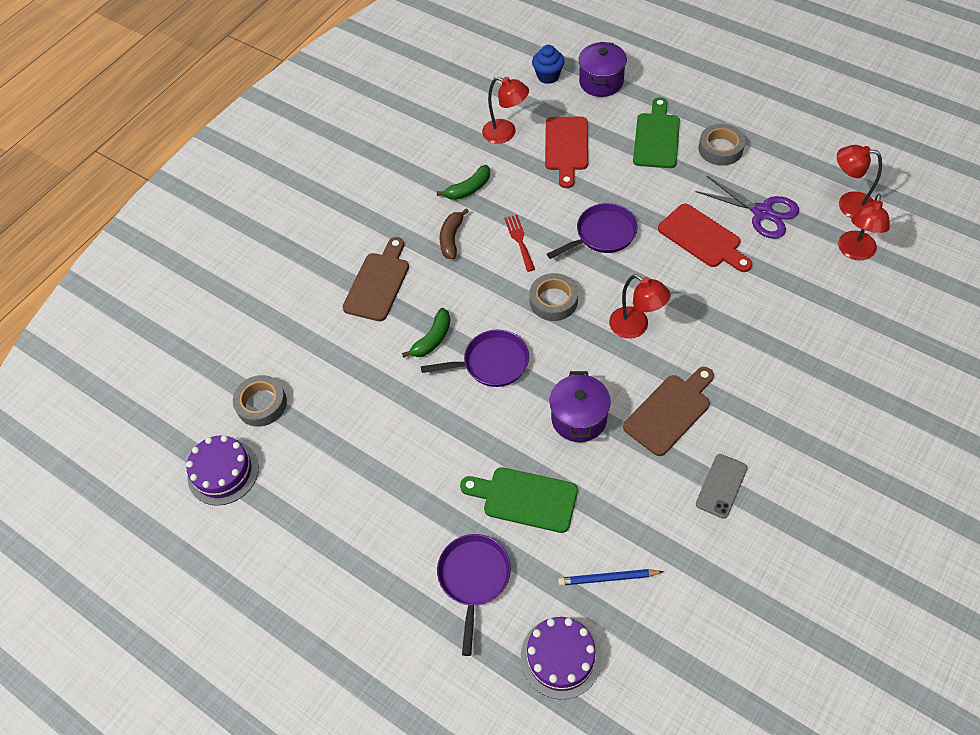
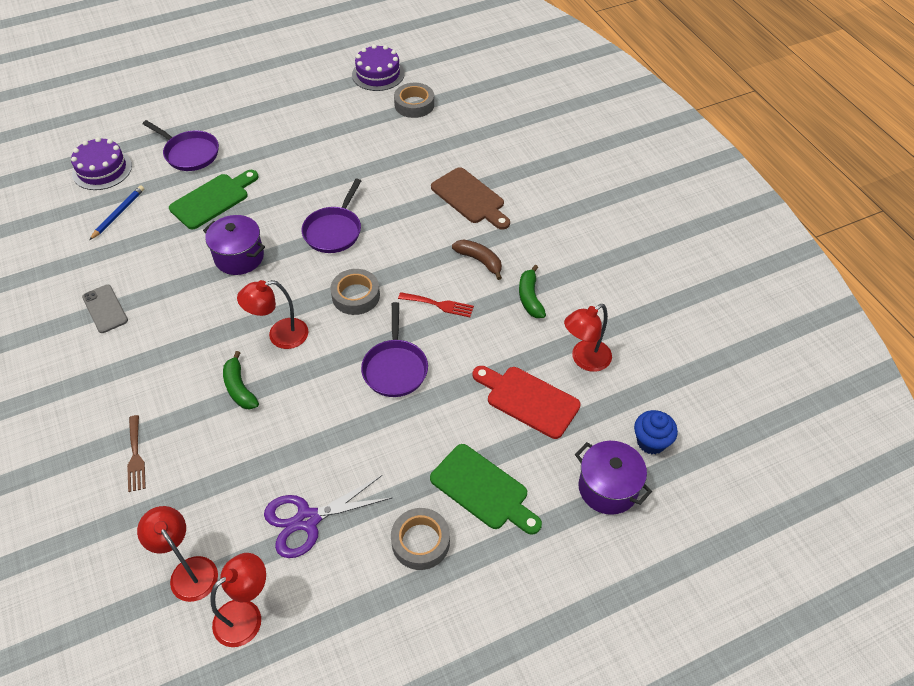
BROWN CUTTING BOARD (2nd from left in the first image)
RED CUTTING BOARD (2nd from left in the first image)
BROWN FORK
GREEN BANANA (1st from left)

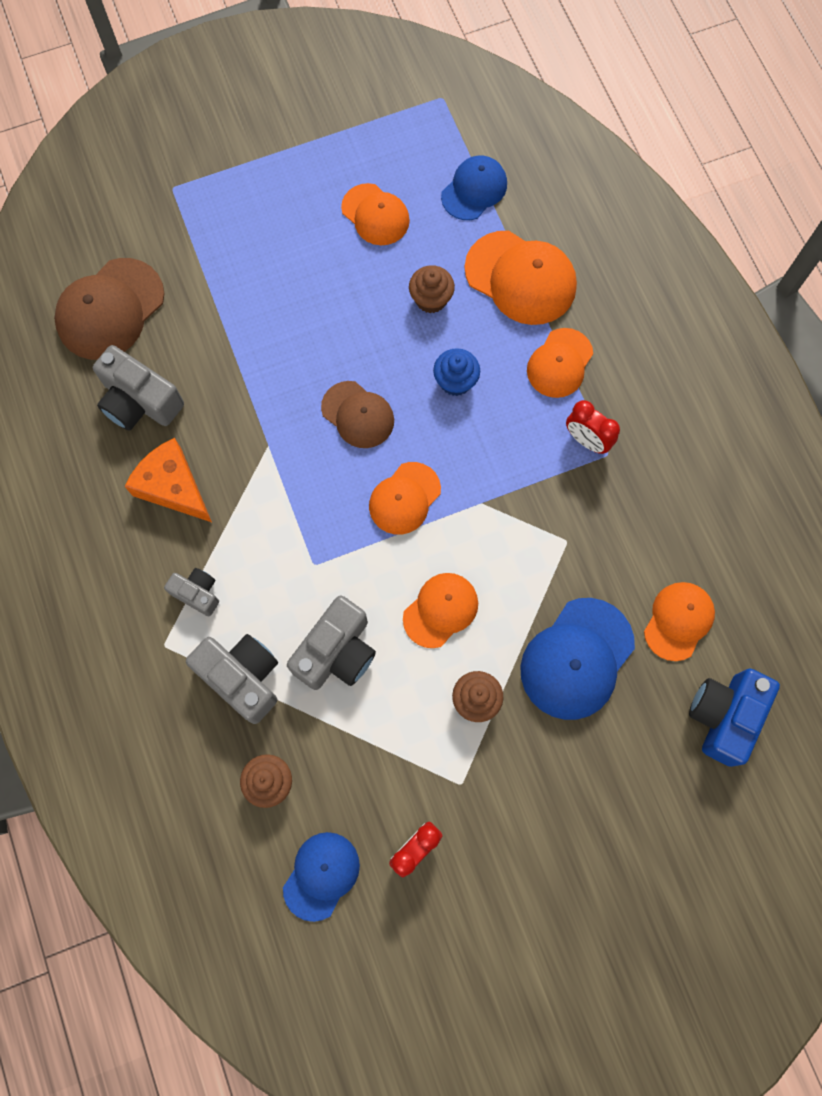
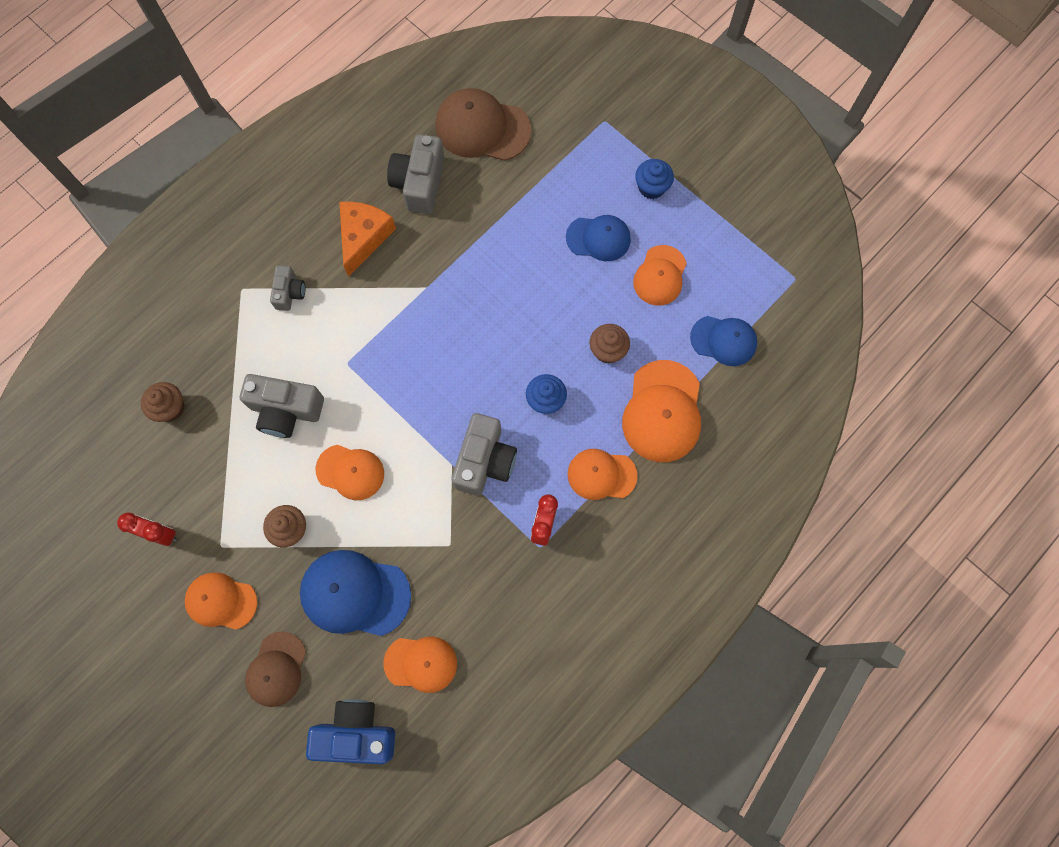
BLUE CUPCAKE (2nd from left)
GREY CAMERA (4th from left)
BLUE CAP (2nd from left)
BROWN CAP (1st from left)
ORANGE CAP (1st from left)

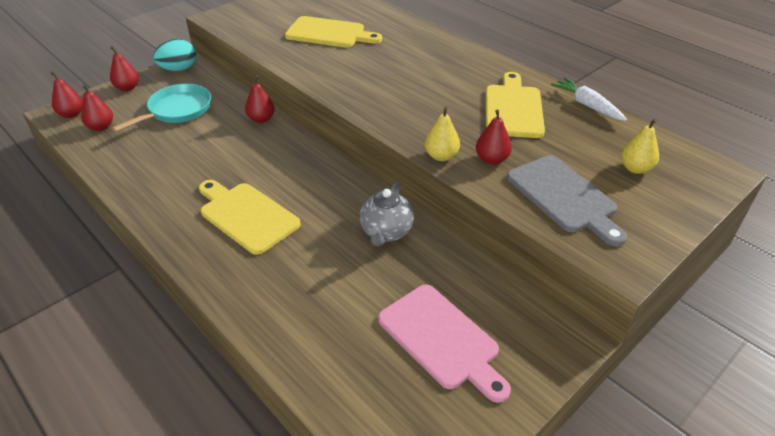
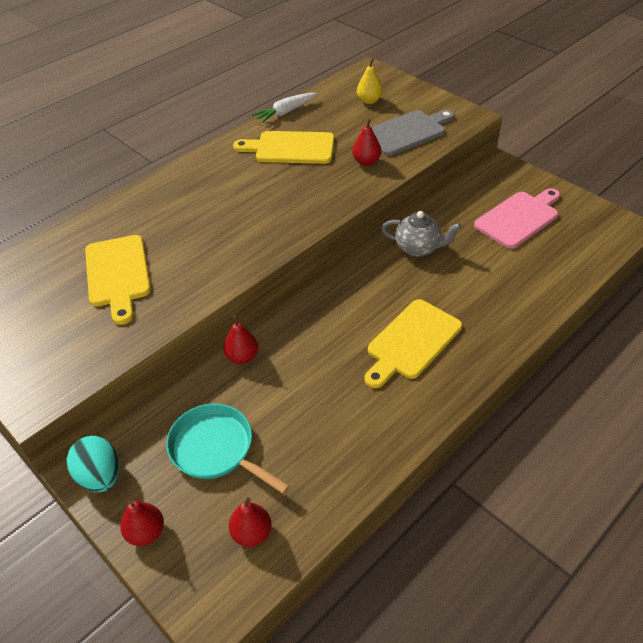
RED PEAR (1st from left in the first image)
YELLOW PEAR (1st from left in the first image)
YELLOW CUTTING BOARD (1st from left)

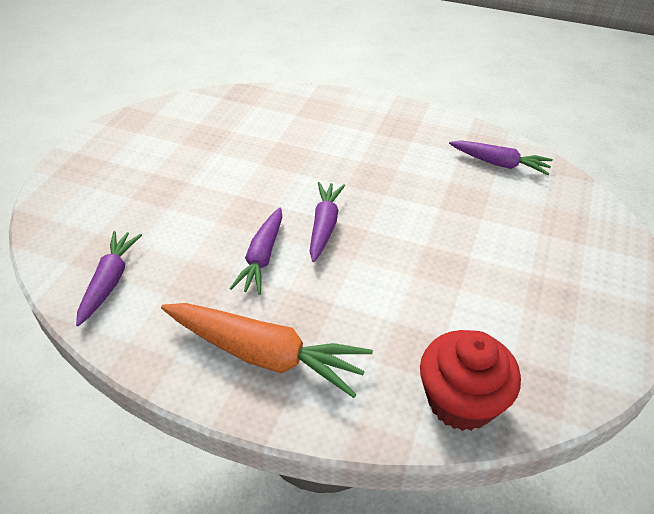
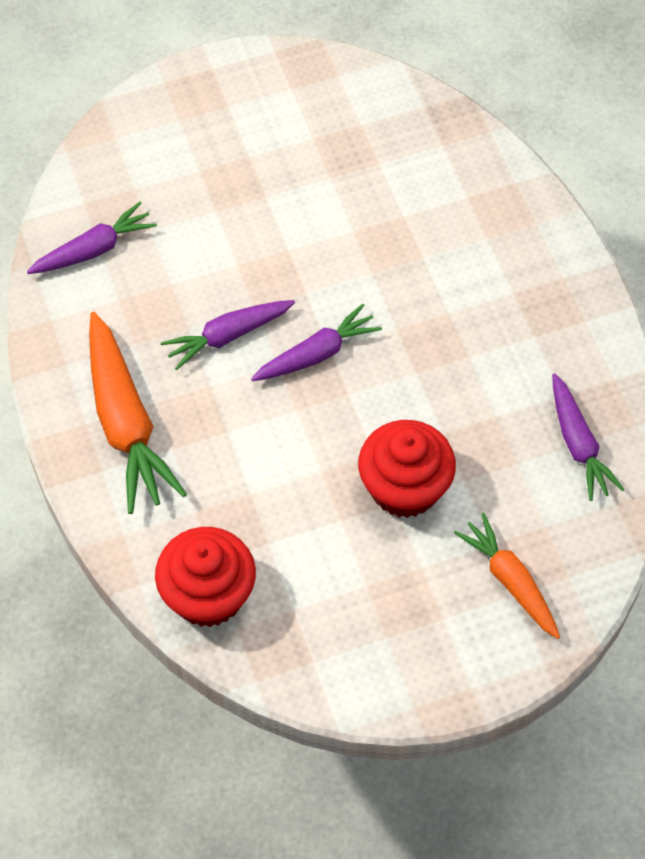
RED CUPCAKE (2nd from left)
ORANGE CARROT (2nd from left)

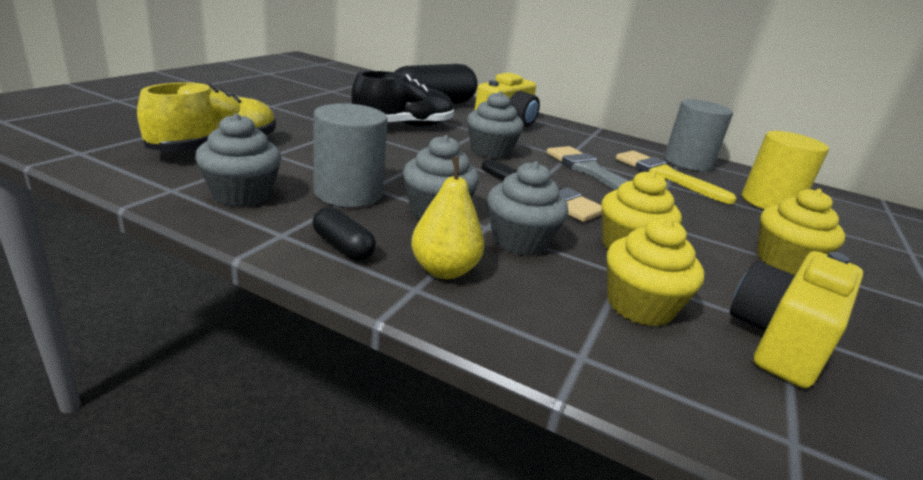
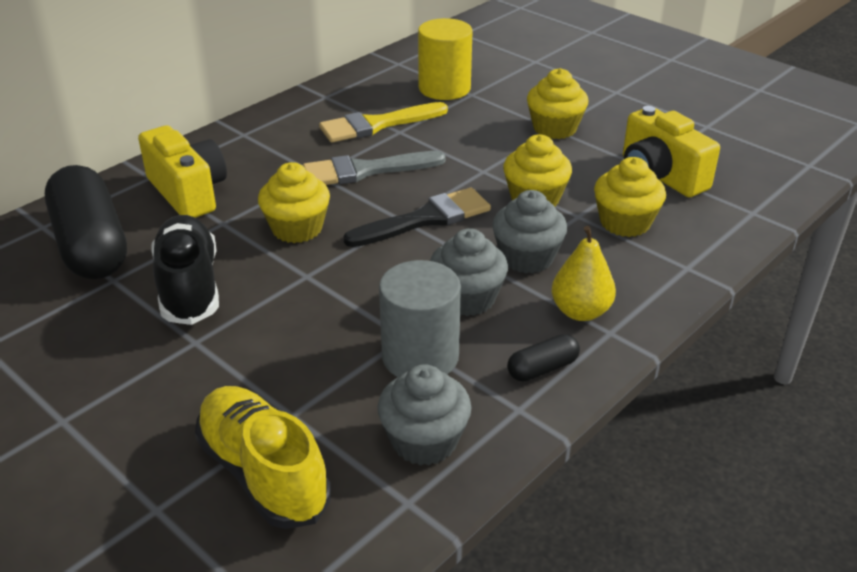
GREY CYLINDER (2nd from left in the first image)
YELLOW CUPCAKE (1st from left)

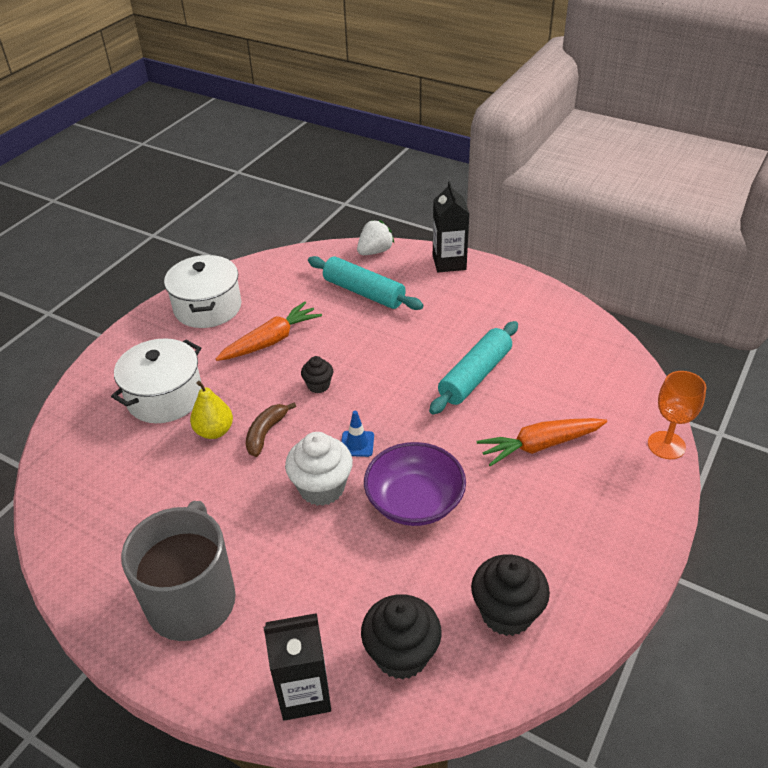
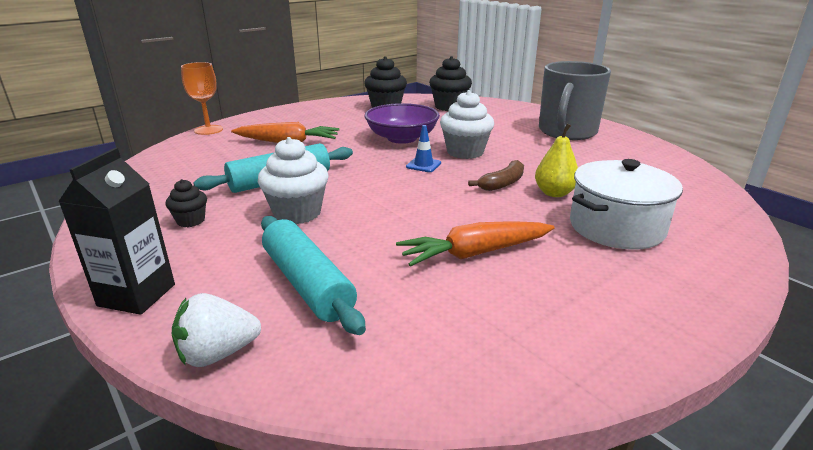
WHITE POT (2nd from left in the first image)
BLACK CARTON (1st from left in the first image)
WHITE CUPCAKE (1st from left)
BLACK CUPCAKE (1st from left)

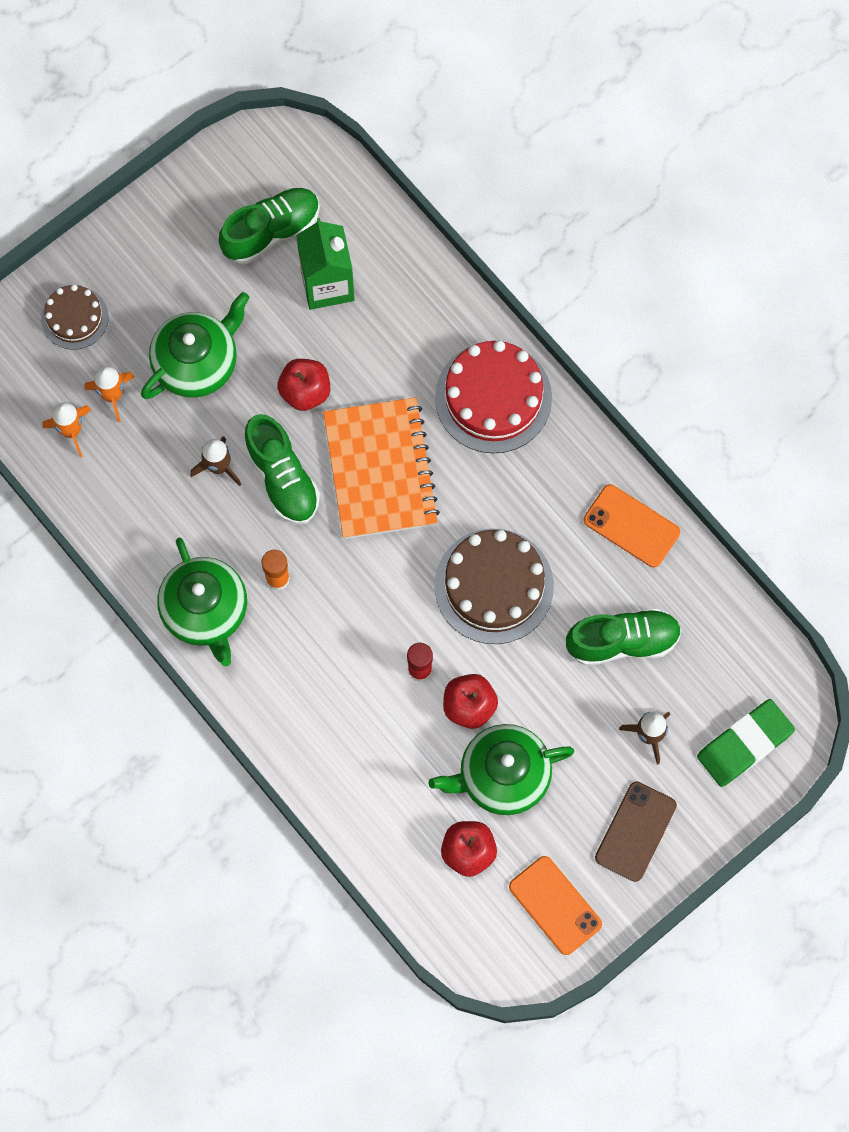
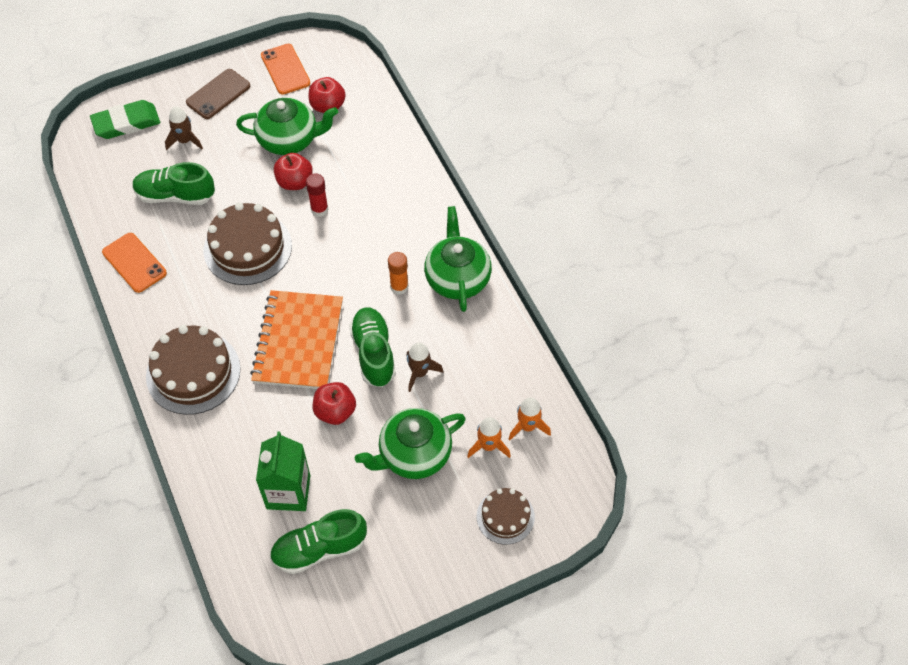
BROWN CAKE (1st from left)

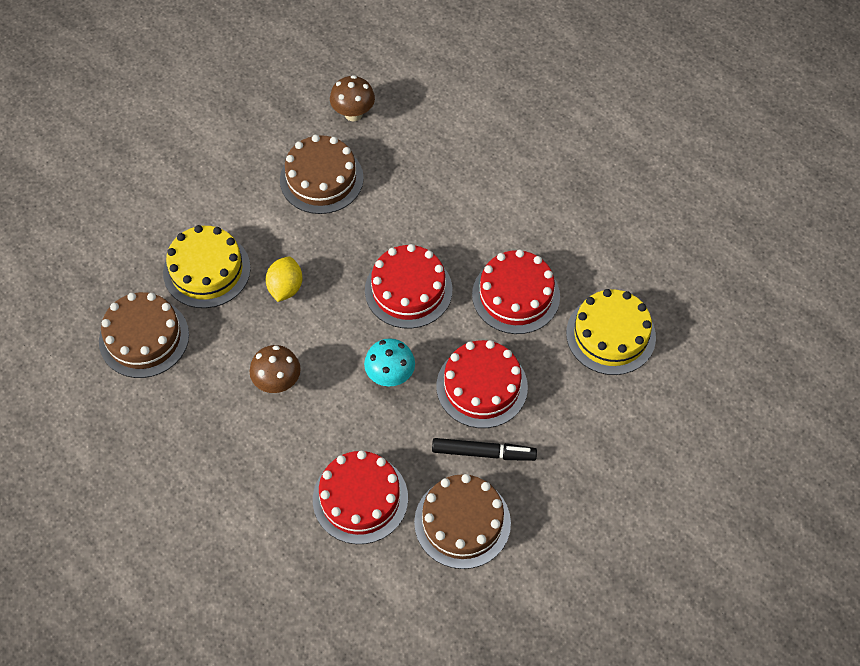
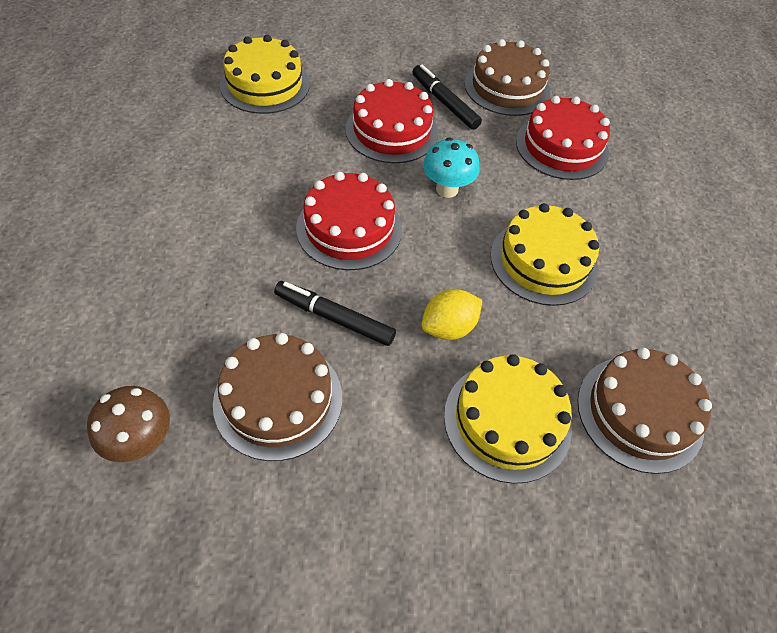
RED CAKE (4th from left in the first image)
BLACK MARKER (1st from left)
YELLOW CAKE (3rd from left)

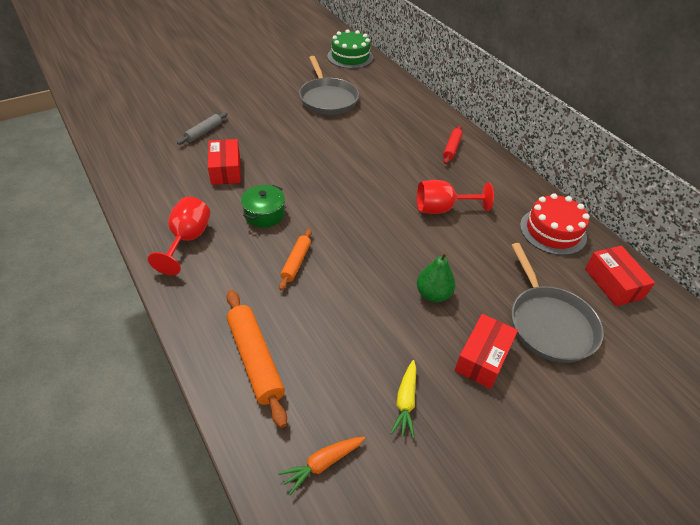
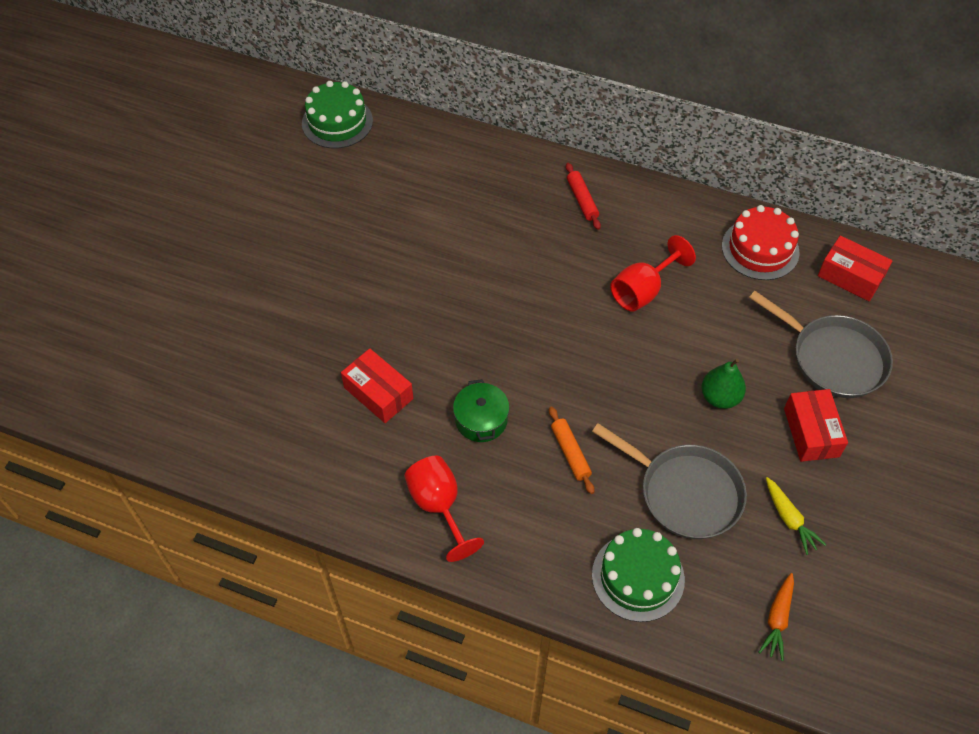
GREY ROLLING PIN
GREY PAN (1st from left)
GREEN CAKE (2nd from left)

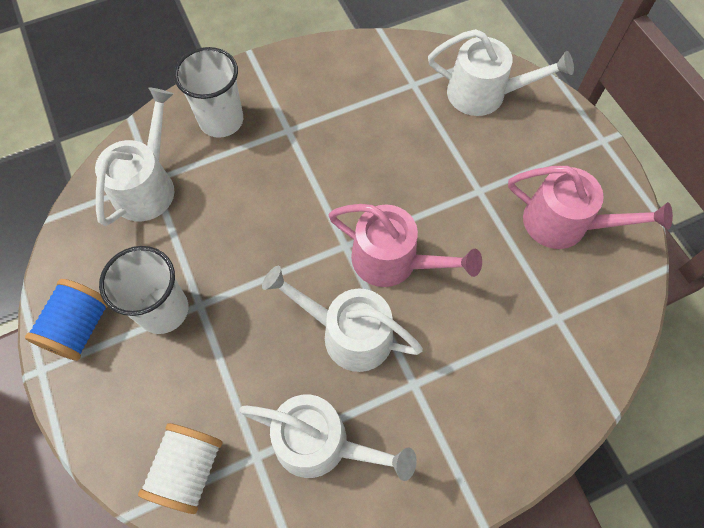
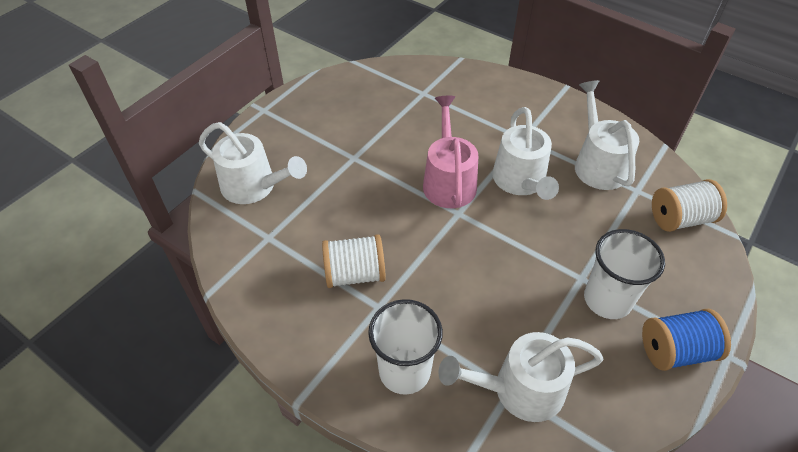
PINK WATERING CAN (2nd from left in the first image)
WHITE SPOOL (1st from left)
WHITE WATERING CAN (1st from left)

